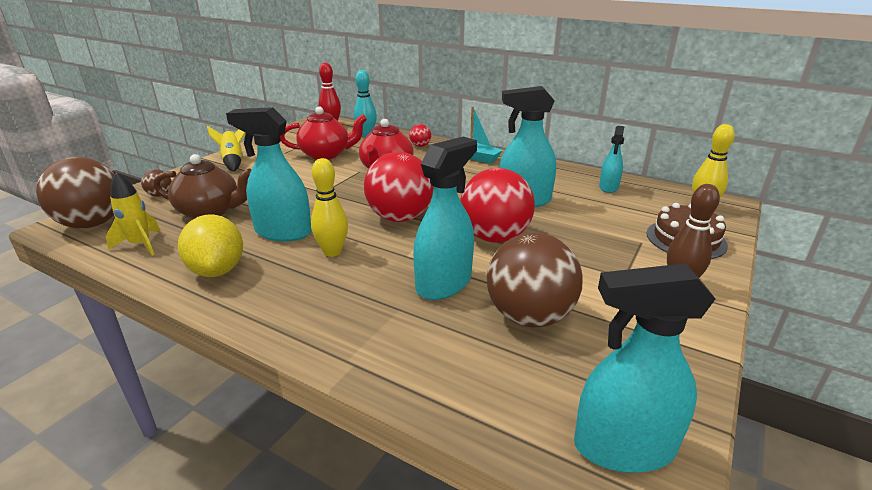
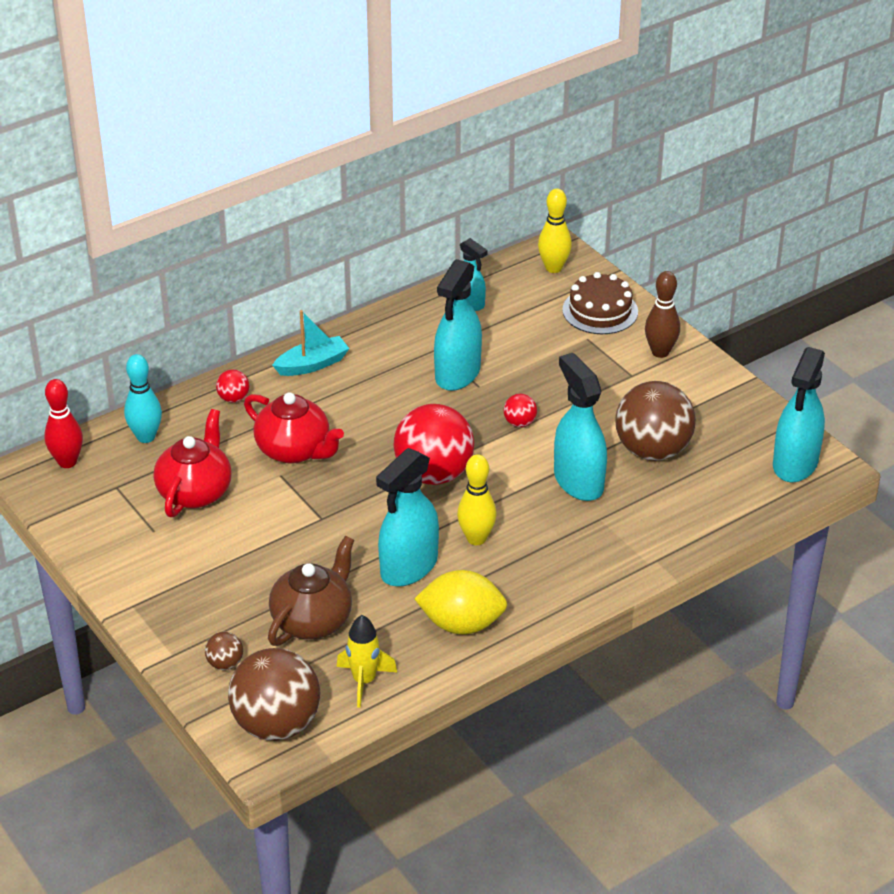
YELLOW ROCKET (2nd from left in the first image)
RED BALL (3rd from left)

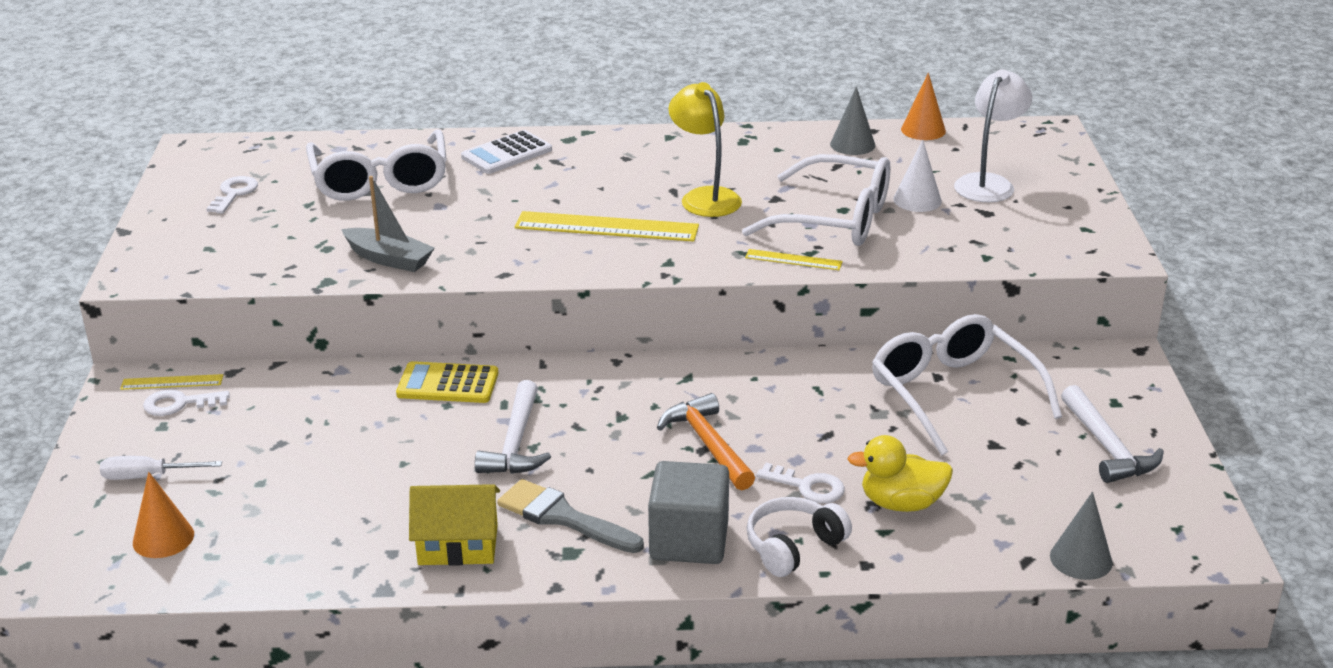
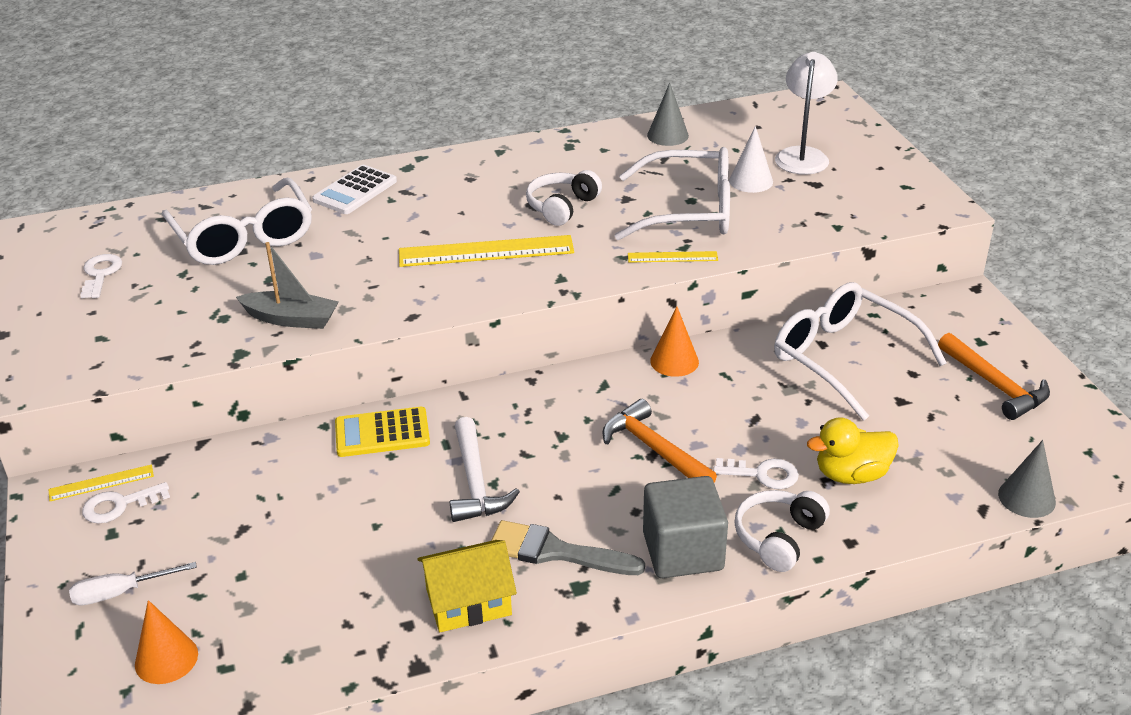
ORANGE CONE (2nd from left)
WHITE HEADPHONES (1st from left)
ORANGE HAMMER (2nd from left)

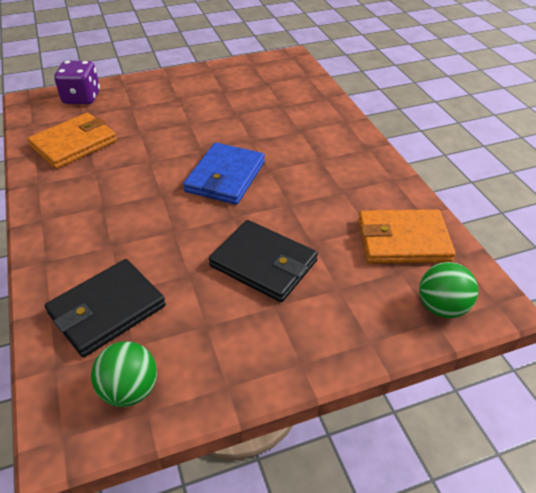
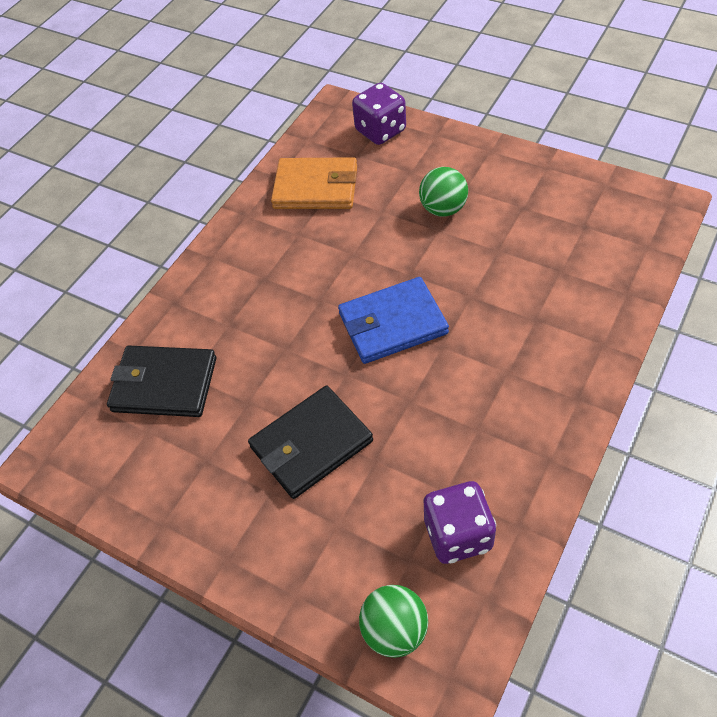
GREEN BALL (2nd from left)
PURPLE DICE (2nd from left)
BLACK WALLET (2nd from left)

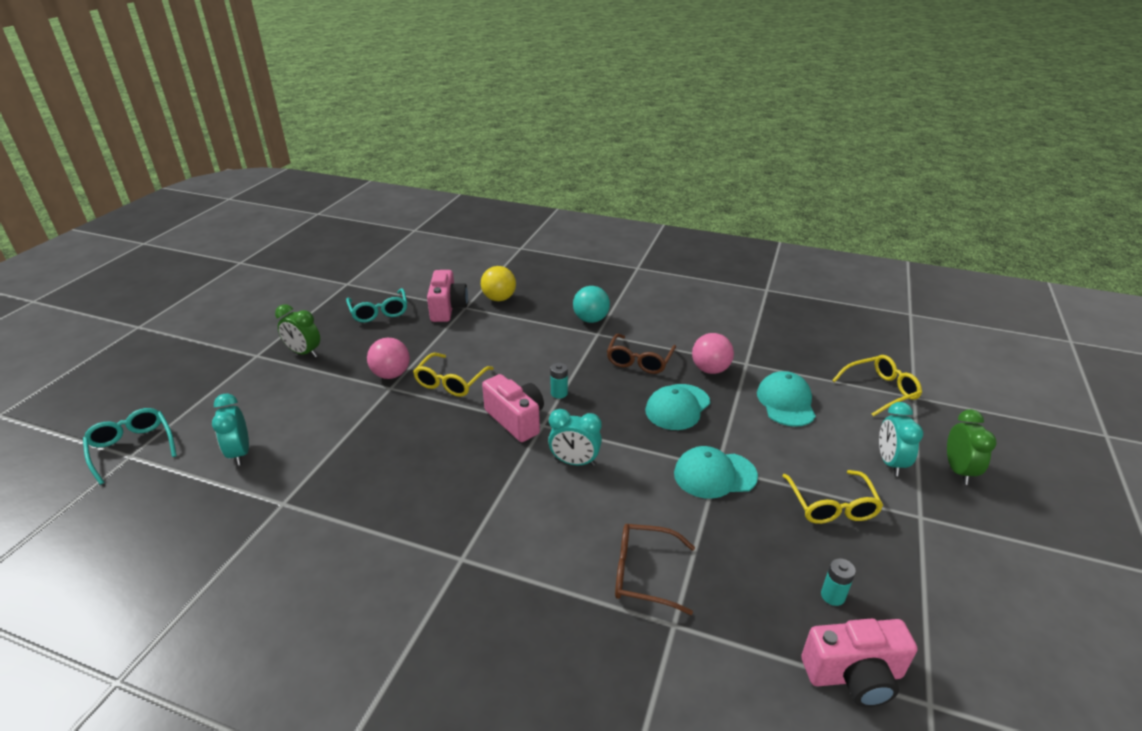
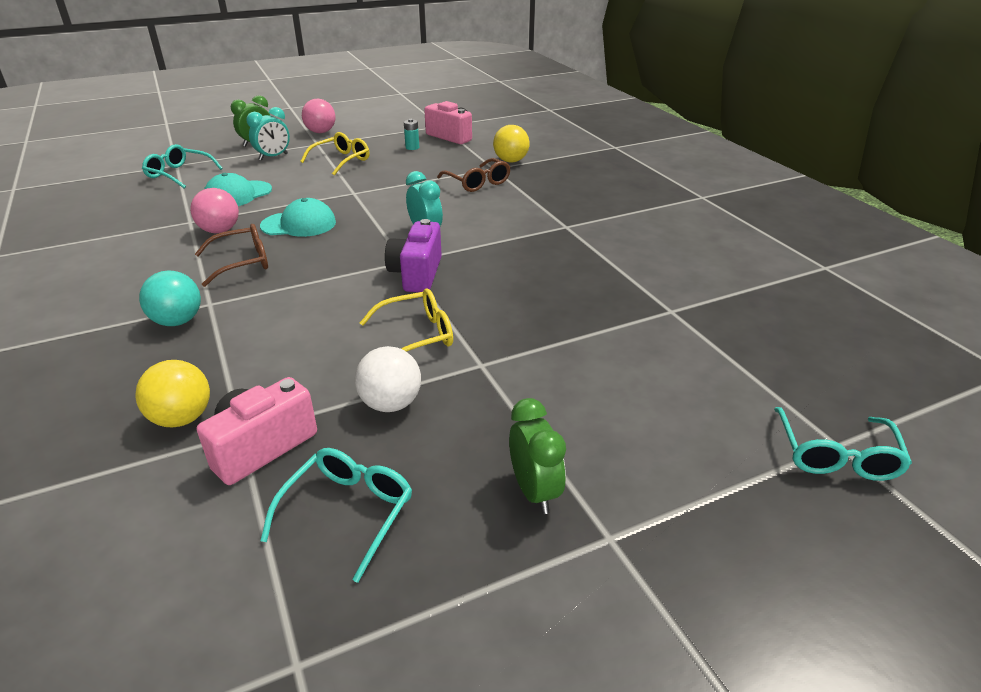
TURQUOISE CLOCK (1st from left in the first image)
TURQUOISE BATTERY (1st from left in the first image)
TURQUOISE CAP (2nd from left in the first image)
WHITE BALL
YELLOW BALL (2nd from left)
PINK BALL (2nd from left)
PURPLE CAMERA
TURQUOISE GLASSES (1st from left)

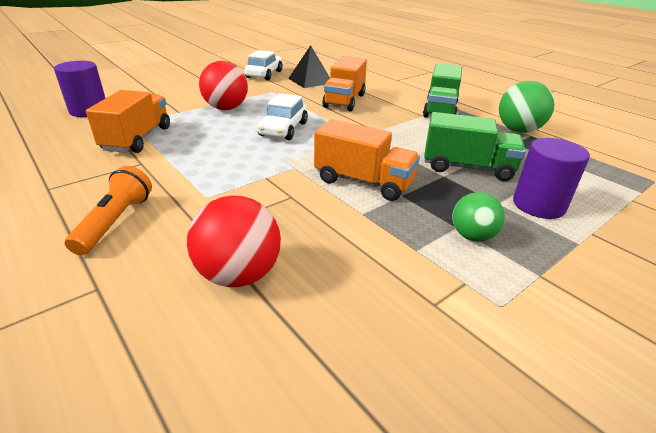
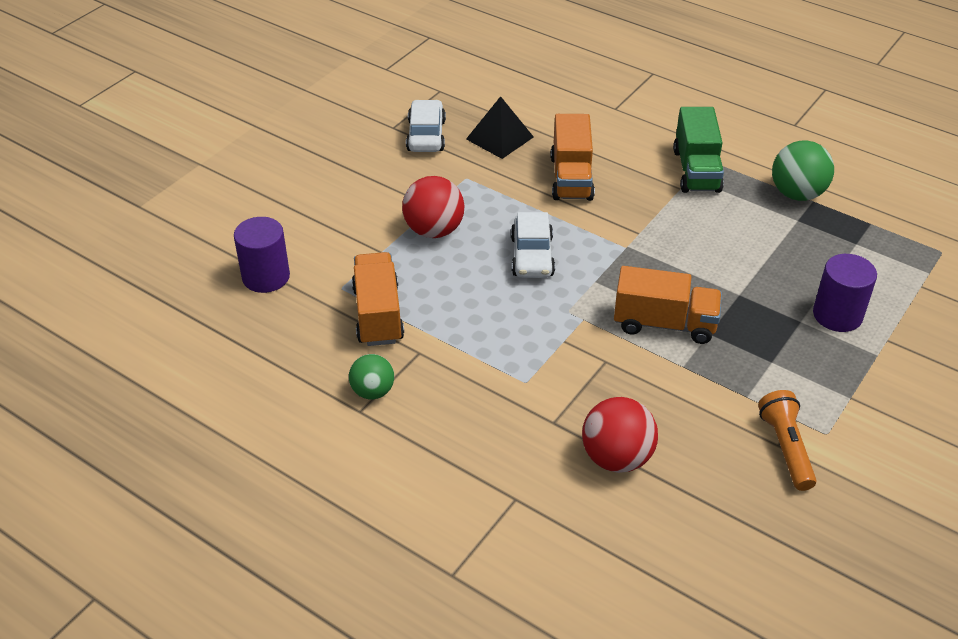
GREEN TRUCK (2nd from left in the first image)
ORANGE FLASHLIGHT
GREEN BALL (1st from left)

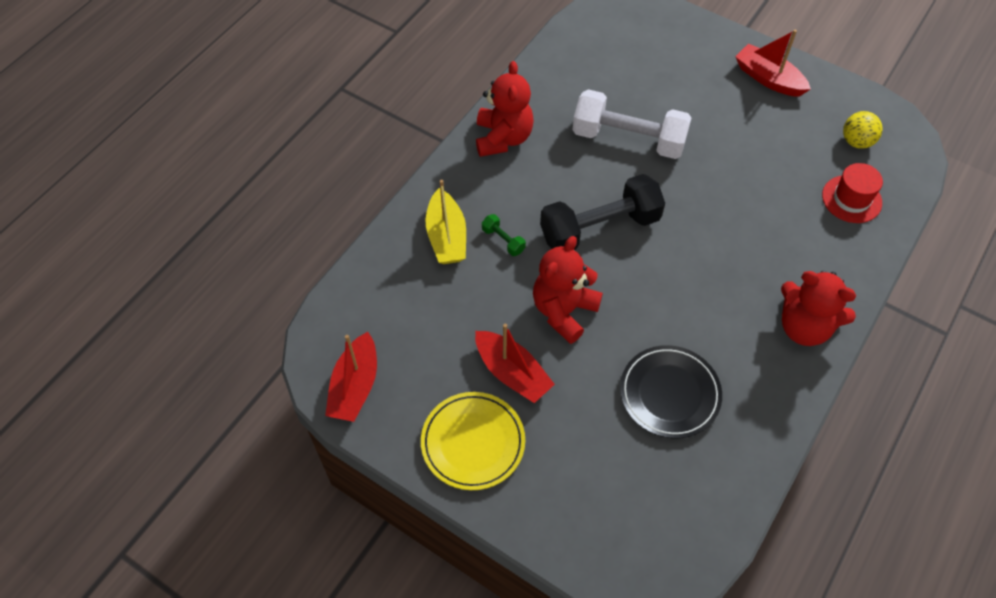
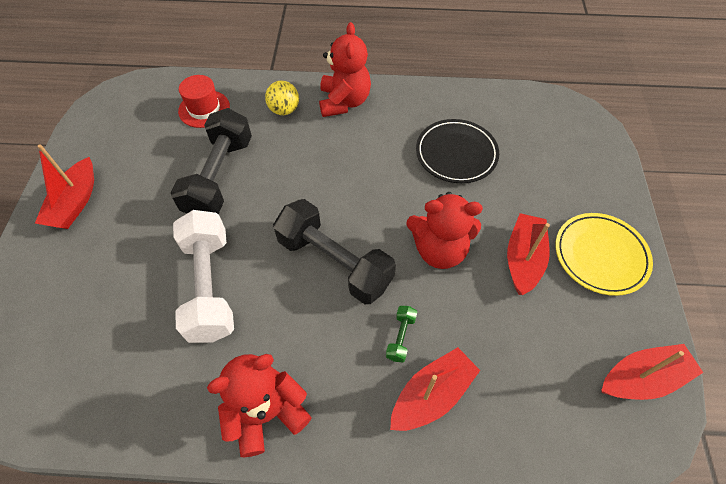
BLACK DUMBBELL (1st from left)
YELLOW BALL
RED BOAT (2nd from left)

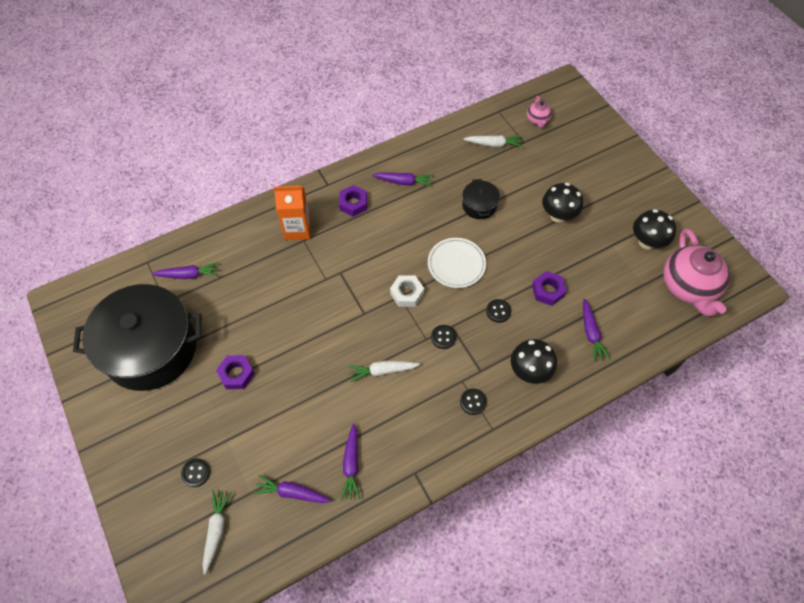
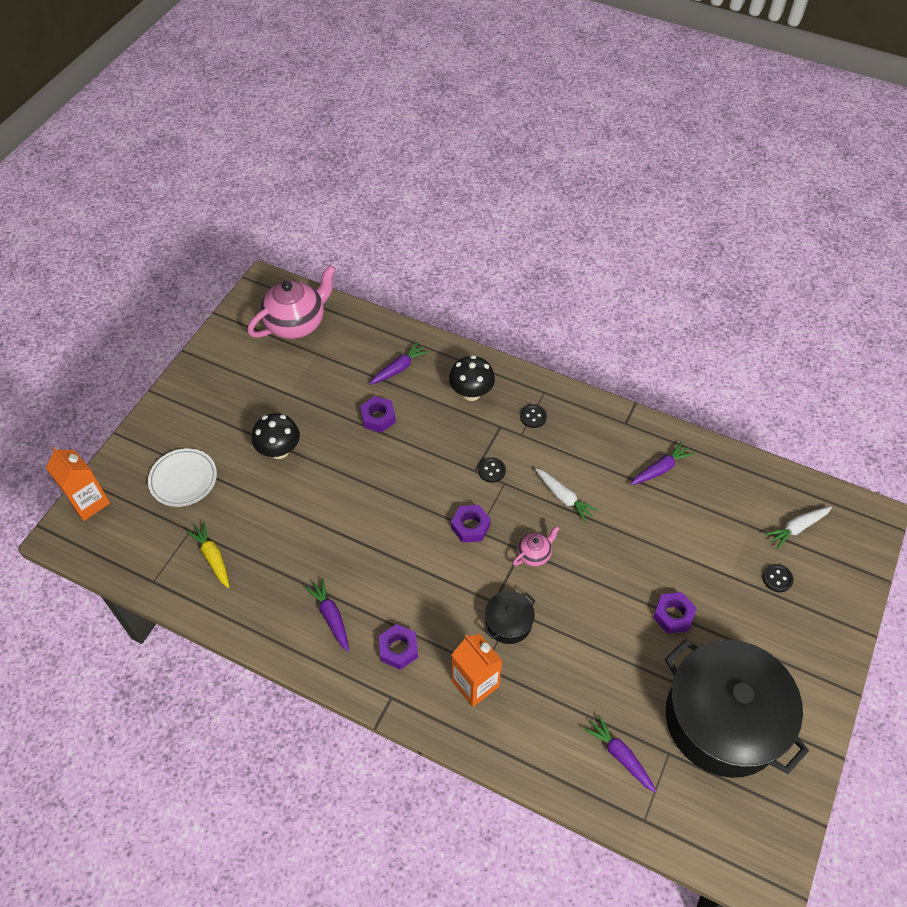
PURPLE CARROT (2nd from left in the first image)
BLACK BUTTON (4th from left in the first image)
BLACK MUSHROOM (3rd from left in the first image)
ORANGE CARTON (1st from left)
WHITE PLATE
BLACK POT (1st from left)
PINK TEAPOT (2nd from left)
PURPLE NUT (3rd from left)
YELLOW CARROT

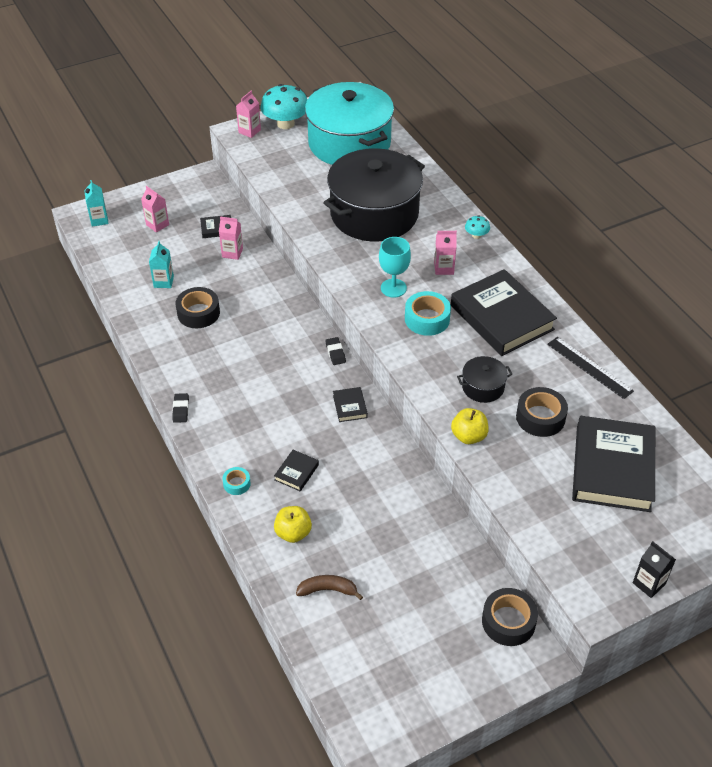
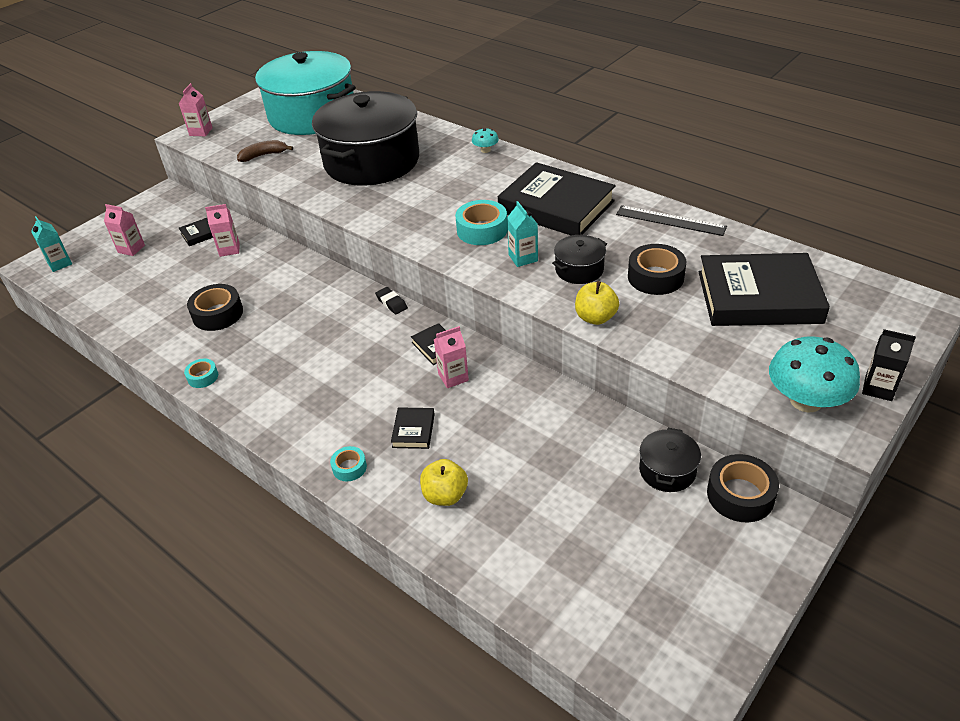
BLACK ERASER (1st from left in the first image)
TURQUOISE GOBLET
TURQUOISE TAPE (1st from left)
BLACK POT (3rd from left)
TURQUOISE CARTON (2nd from left)
TURQUOISE MUSHROOM (2nd from left)
BROWN BANANA
PINK CARTON (4th from left)
BLACK BOOK (5th from left)

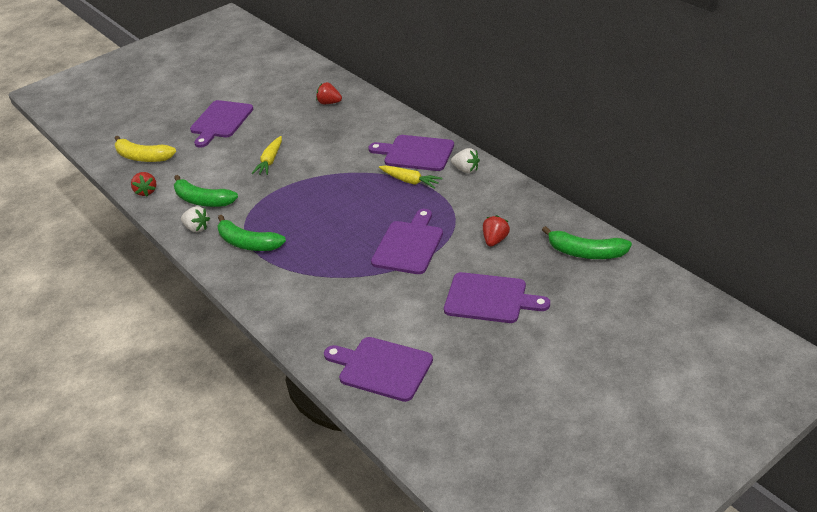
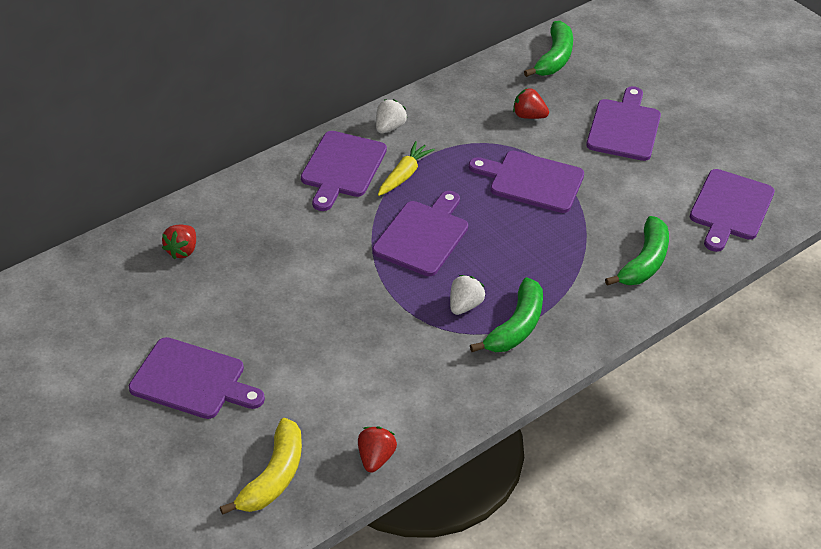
YELLOW CARROT (1st from left in the first image)
PURPLE CUTTING BOARD (3rd from left)
GREEN BANANA (3rd from left)
WHITE STRAWBERRY (2nd from left)
RED STRAWBERRY (2nd from left)

